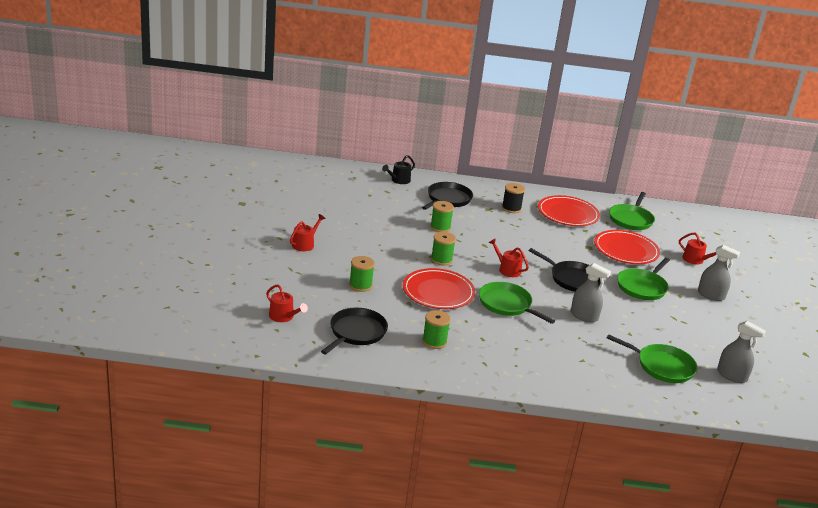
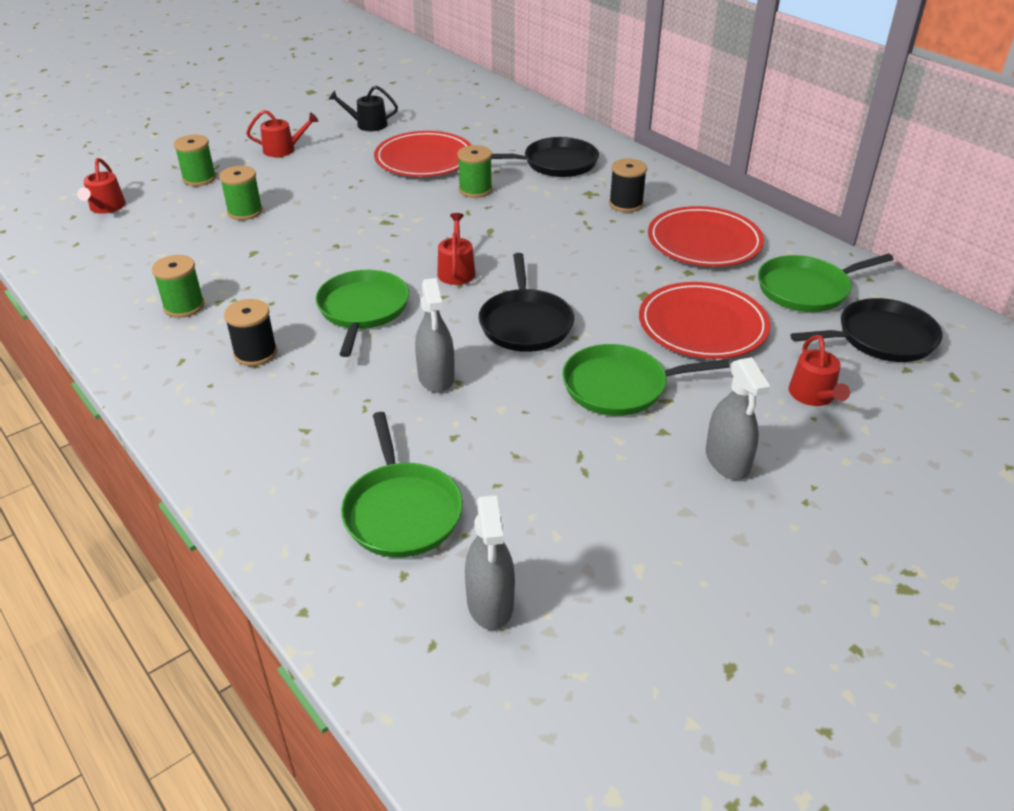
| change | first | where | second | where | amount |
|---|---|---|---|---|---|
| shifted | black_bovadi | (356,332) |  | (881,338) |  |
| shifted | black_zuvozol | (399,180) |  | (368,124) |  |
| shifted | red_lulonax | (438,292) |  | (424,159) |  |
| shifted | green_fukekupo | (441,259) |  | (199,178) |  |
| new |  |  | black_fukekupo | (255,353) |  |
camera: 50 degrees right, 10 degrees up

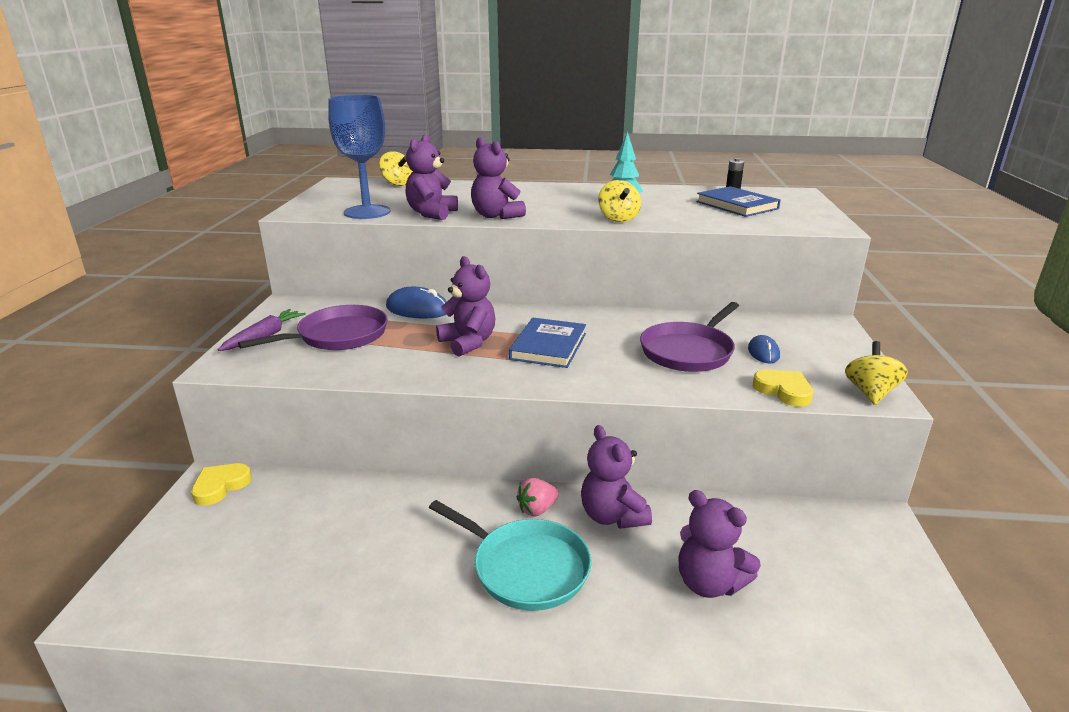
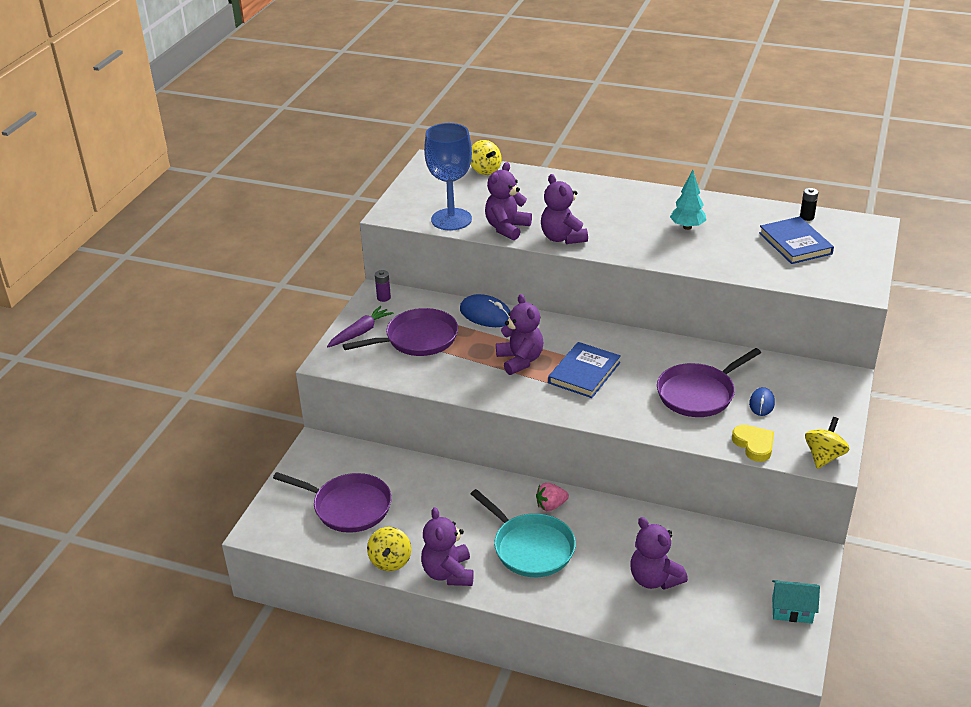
| change | first | where | second | where | amount |
|---|---|---|---|---|---|
| gone | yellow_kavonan | (220,486) |  |  |  |
| shifted | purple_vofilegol | (612,516) |  | (448,573) |  |
| shifted | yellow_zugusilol | (618,218) |  | (390,561) |  |
| new |  |  | purple_bovadi | (349,507) |  |
| new |  |  | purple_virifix | (383,298) |  |
| new |  |  | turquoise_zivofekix | (792,610) |  |
camera: 15 degrees right, 10 degrees up

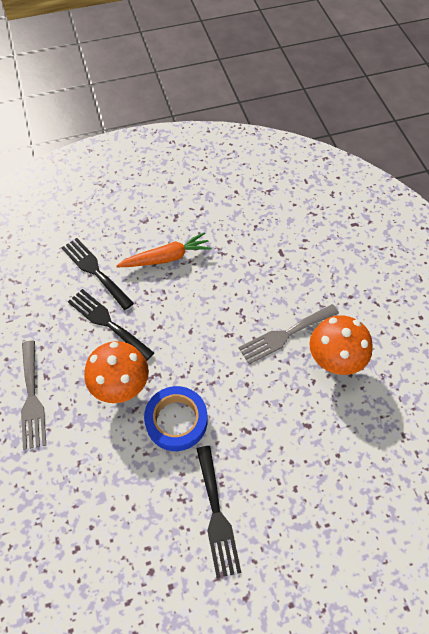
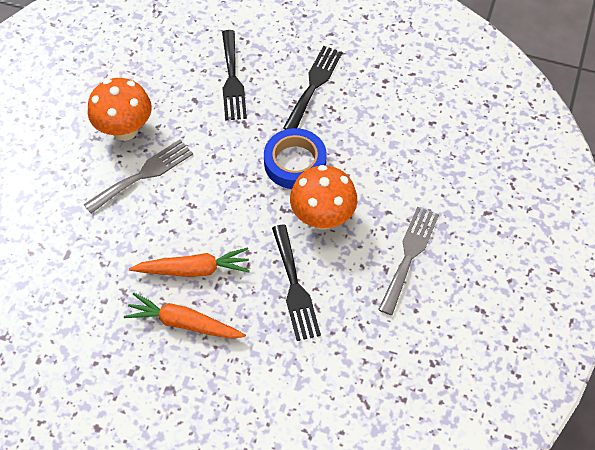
| change | first | where | second | where | amount |
|---|---|---|---|---|---|
| shifted | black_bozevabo | (95,271) |  | (232,79) |  |
| rotated | grey_bozevabo | (285,335) |  | (143,174) | 45 degrees counterclockwise |
| new |  |  | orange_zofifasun | (194,269) |  |
camera: 145 degrees left, 0 degrees up

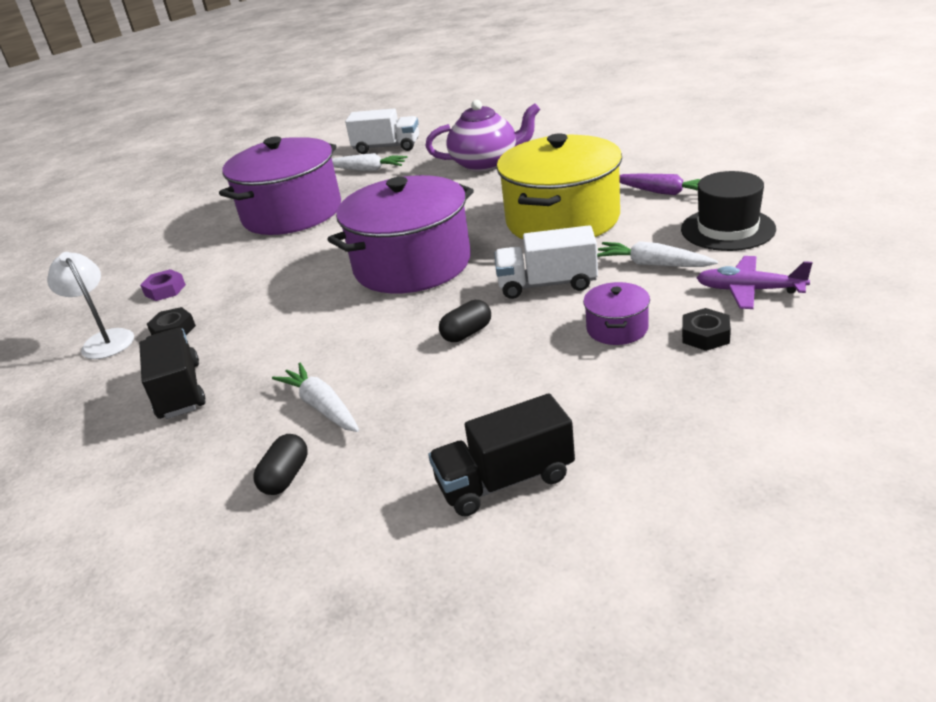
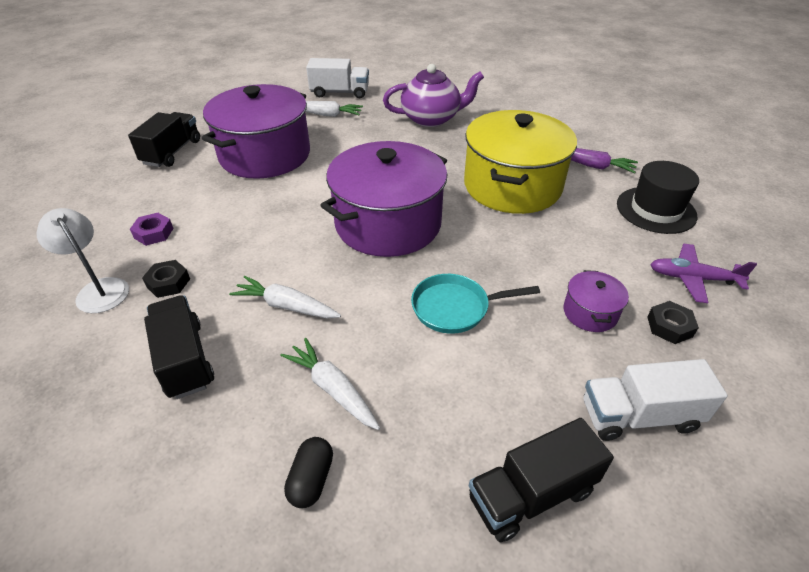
| change | first | where | second | where | amount |
|---|---|---|---|---|---|
| swapped | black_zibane | (467,333) | turquoise_bovadi | (455,308) |  |
| shifted | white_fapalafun | (547,284) |  | (639,416) |  |
| shifted | white_zofifasun | (652,264) |  | (286,306) |  |
| new |  |  | black_fapalafun | (172,152) |  |
camera: 10 degrees left, 10 degrees up

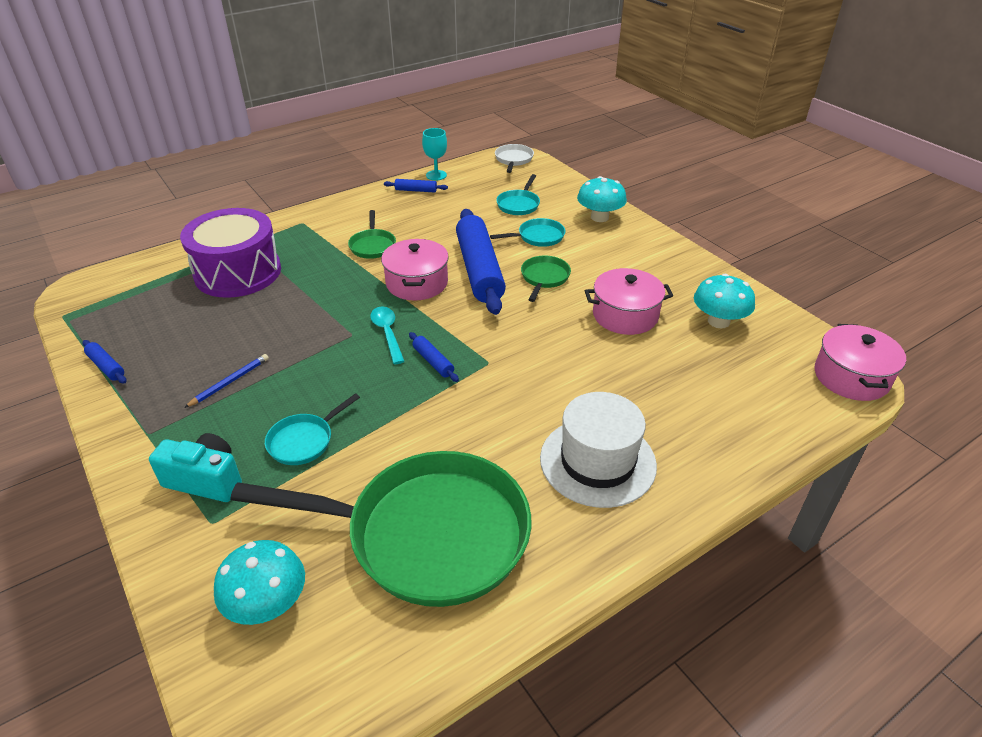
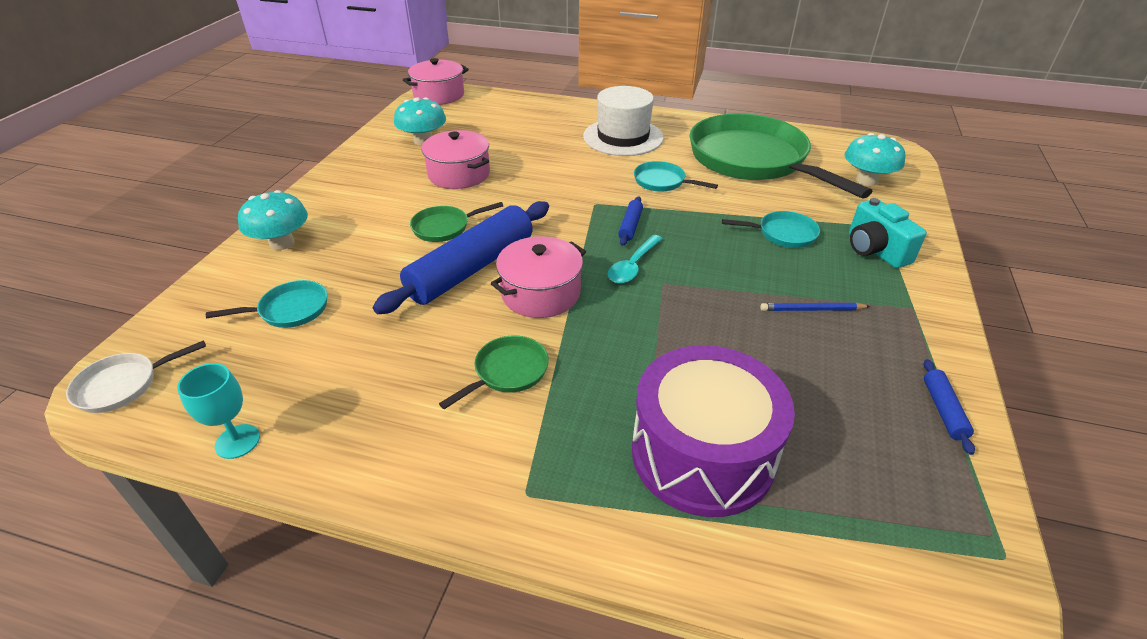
| change | first | where | second | where | amount |
|---|---|---|---|---|---|
| gone | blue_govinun | (416,190) |  |  |  |
| shifted | turquoise_bovadi | (538,237) |  | (662,182) |  |
camera: 130 degrees left, 0 degrees up

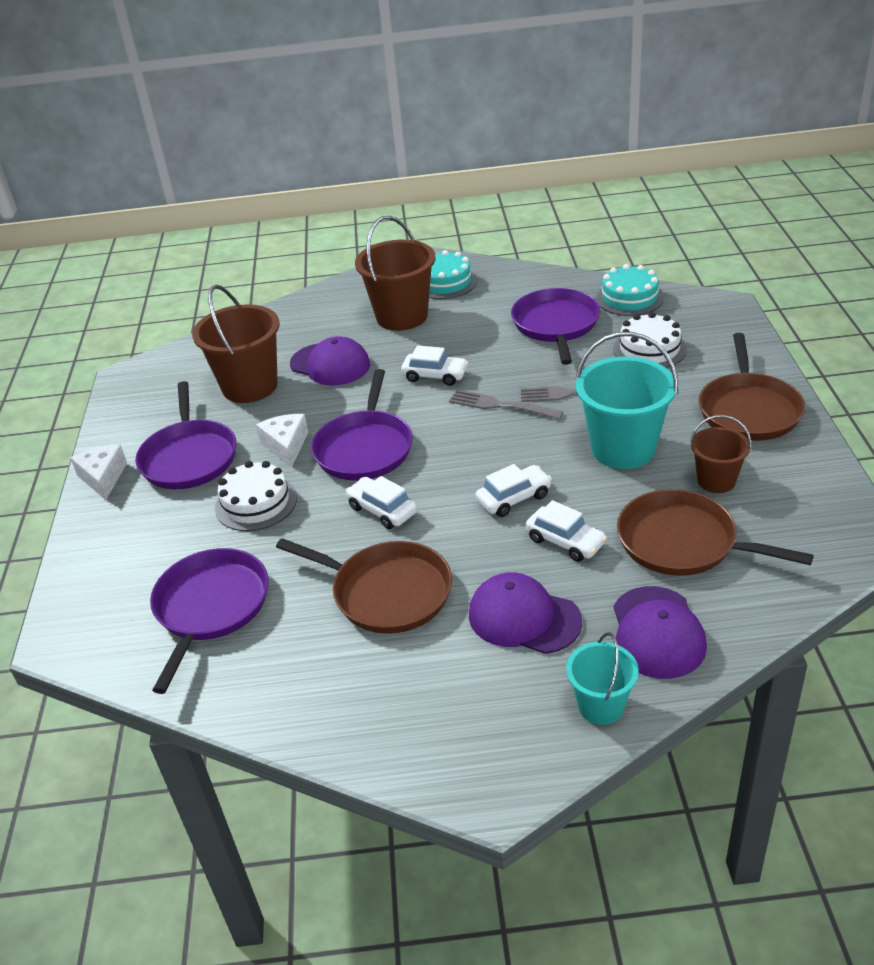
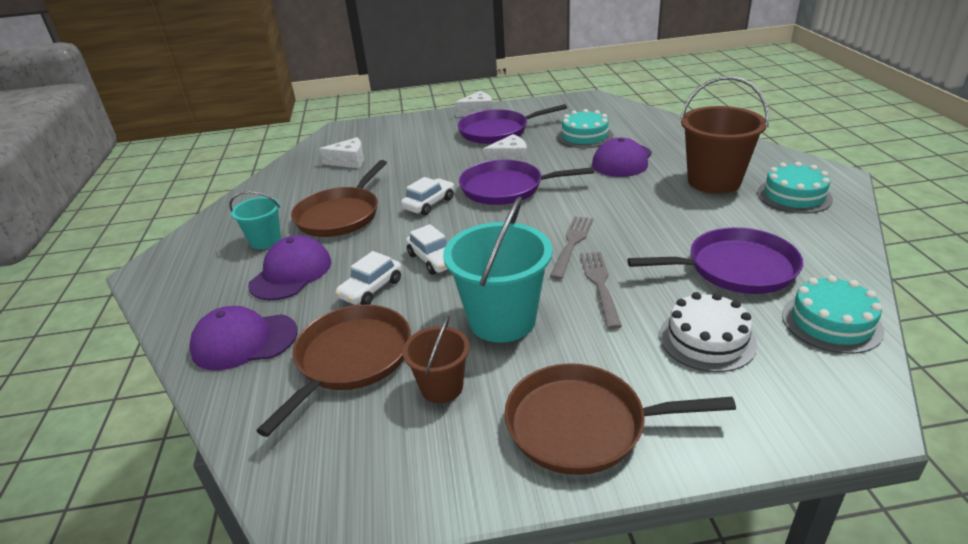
| change | first | where | second | where | amount |
|---|---|---|---|---|---|
| swapped | purple_bovadi | (210,608) | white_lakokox | (349,161) |  |
| swapped | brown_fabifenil | (250,386) | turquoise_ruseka | (584,136) |  |
| gone | white_ruseka | (256,503) |  |  |  |
| gone | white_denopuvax | (435,376) |  |  |  |
| shifted | turquoise_fabifenil | (601,706) |  | (265,241) |  |
camera: 85 degrees right, 5 degrees down

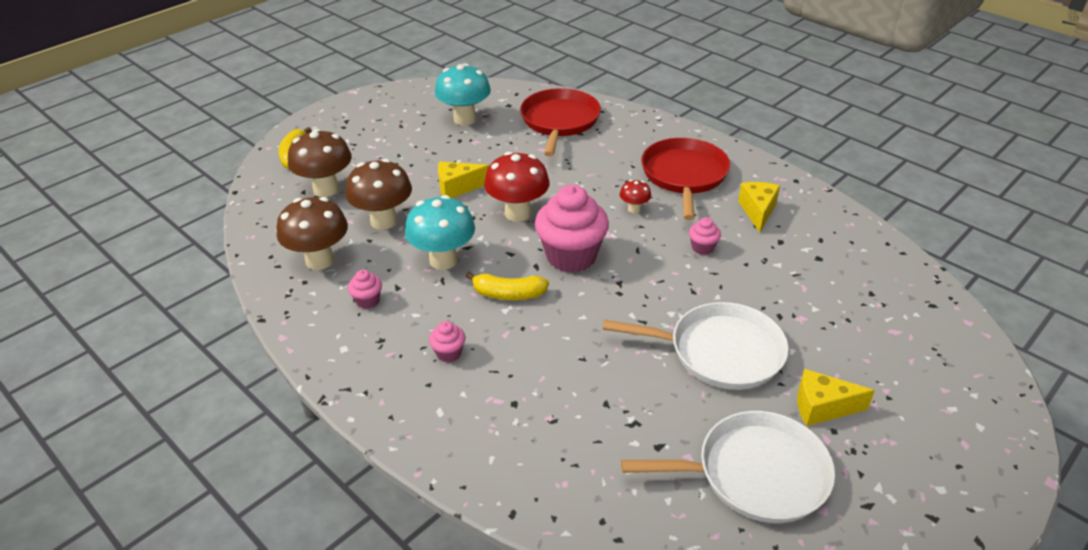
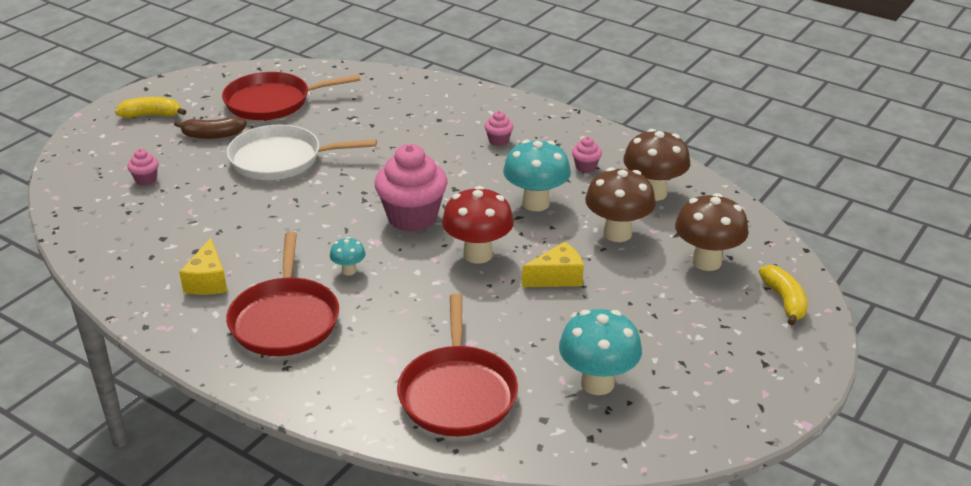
| change | first | where | second | where | amount |
|---|---|---|---|---|---|
| shifted | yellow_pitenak | (508,294) |  | (151,115) |  |
| repainted | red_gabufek | (634,209) | turquoise_gabufek | (349,271) |  |
| repainted | white_bovadi | (755,474) | red_bovadi | (272,102) |  |
| shifted | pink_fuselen | (702,248) |  | (146,179) |  |
| swapped | yellow_lakokox | (822,407) | brown_pitenak | (212,135) |  |
camera: 170 degrees right, 5 degrees down

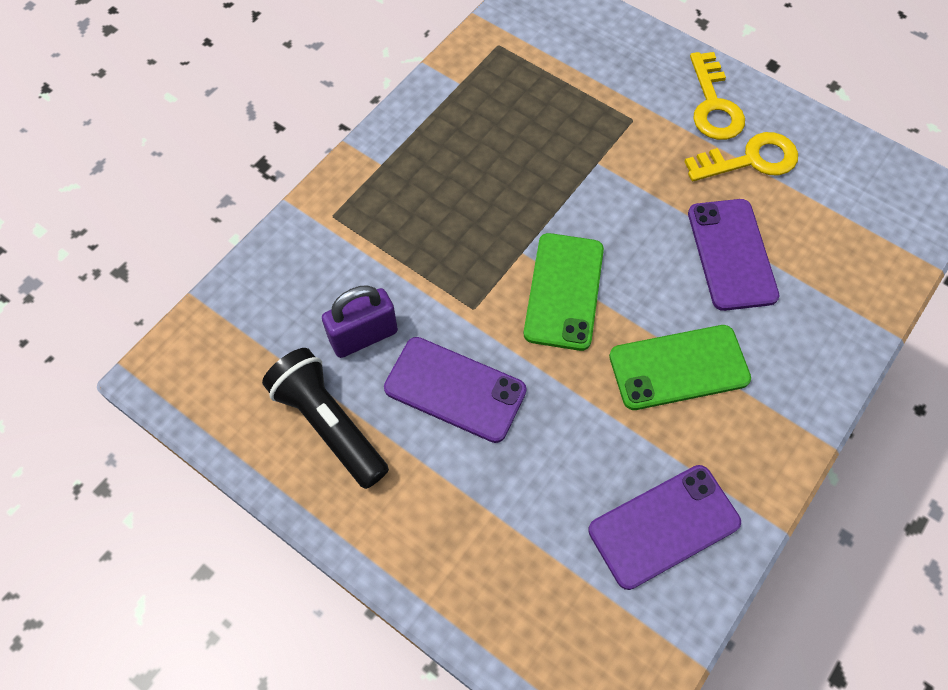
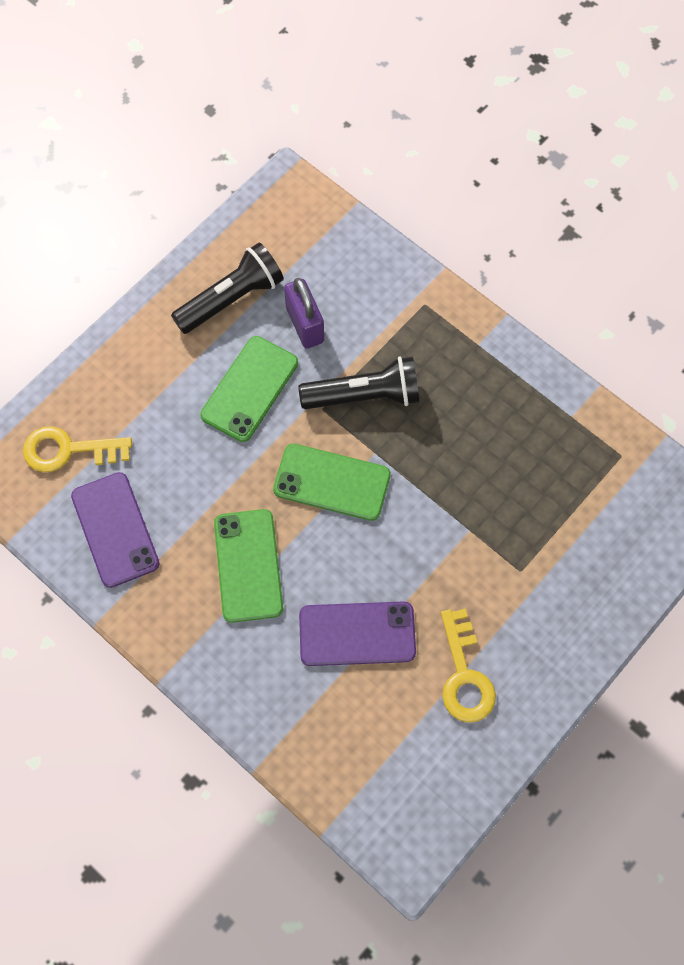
| change | first | where | second | where | amount |
|---|---|---|---|---|---|
| repainted | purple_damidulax | (455,389) | green_damidulax | (250,389) |  |
| shifted | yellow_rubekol | (713,105) |  | (68,450) |  |
| new |  |  | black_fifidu | (364,396) |  |
camera: 95 degrees right, 5 degrees up

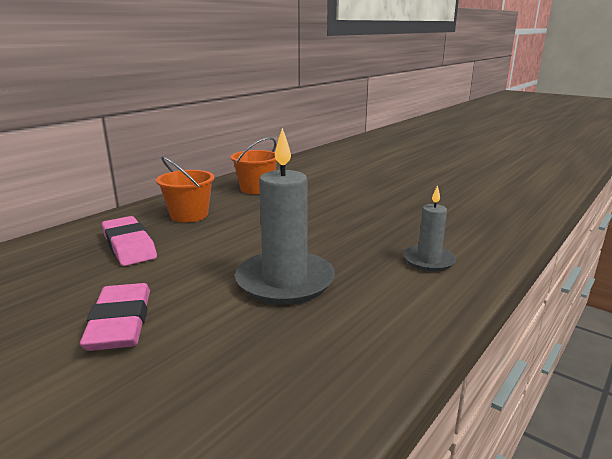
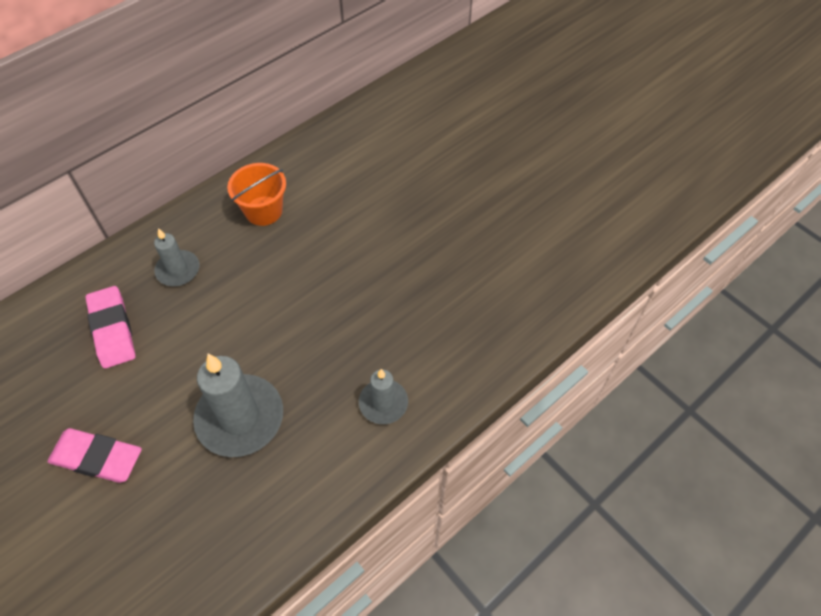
| change | first | where | second | where | amount |
|---|---|---|---|---|---|
| rotated | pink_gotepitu | (120,323) |  | (97,458) | 75 degrees counterclockwise |
| swapped | orange_fabifenil | (189,215) | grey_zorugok | (178,270) |  |
camera: 10 degrees right, 35 degrees up

